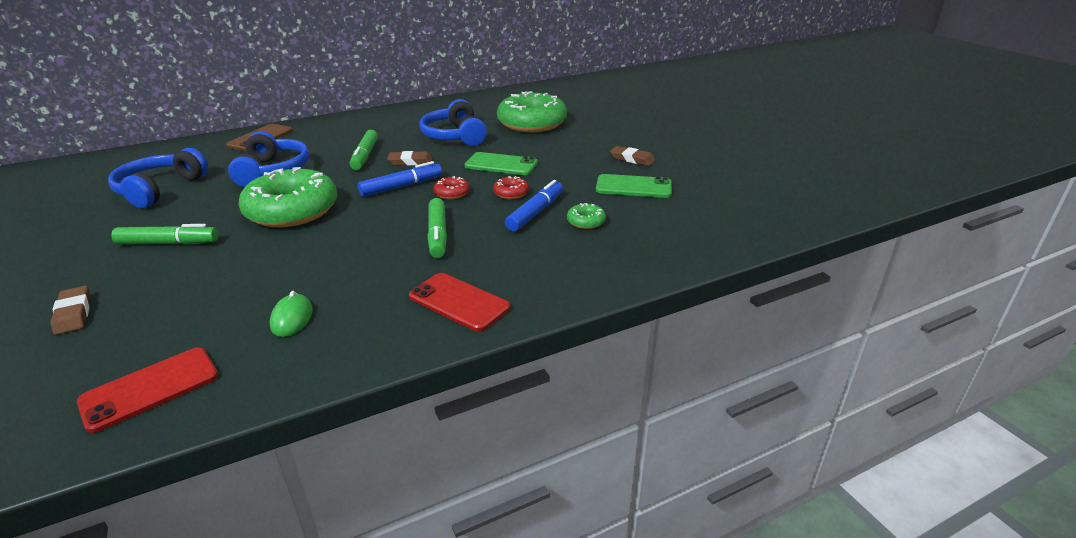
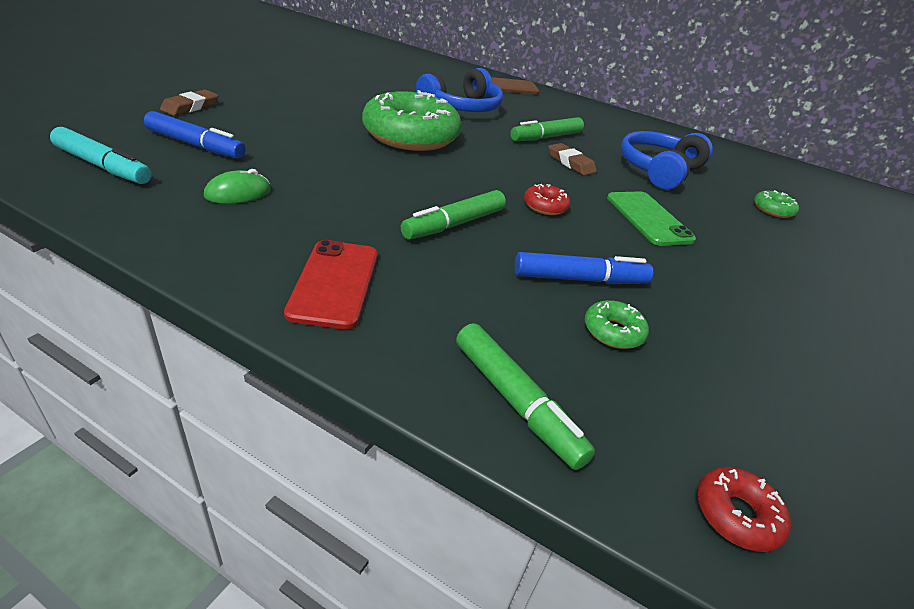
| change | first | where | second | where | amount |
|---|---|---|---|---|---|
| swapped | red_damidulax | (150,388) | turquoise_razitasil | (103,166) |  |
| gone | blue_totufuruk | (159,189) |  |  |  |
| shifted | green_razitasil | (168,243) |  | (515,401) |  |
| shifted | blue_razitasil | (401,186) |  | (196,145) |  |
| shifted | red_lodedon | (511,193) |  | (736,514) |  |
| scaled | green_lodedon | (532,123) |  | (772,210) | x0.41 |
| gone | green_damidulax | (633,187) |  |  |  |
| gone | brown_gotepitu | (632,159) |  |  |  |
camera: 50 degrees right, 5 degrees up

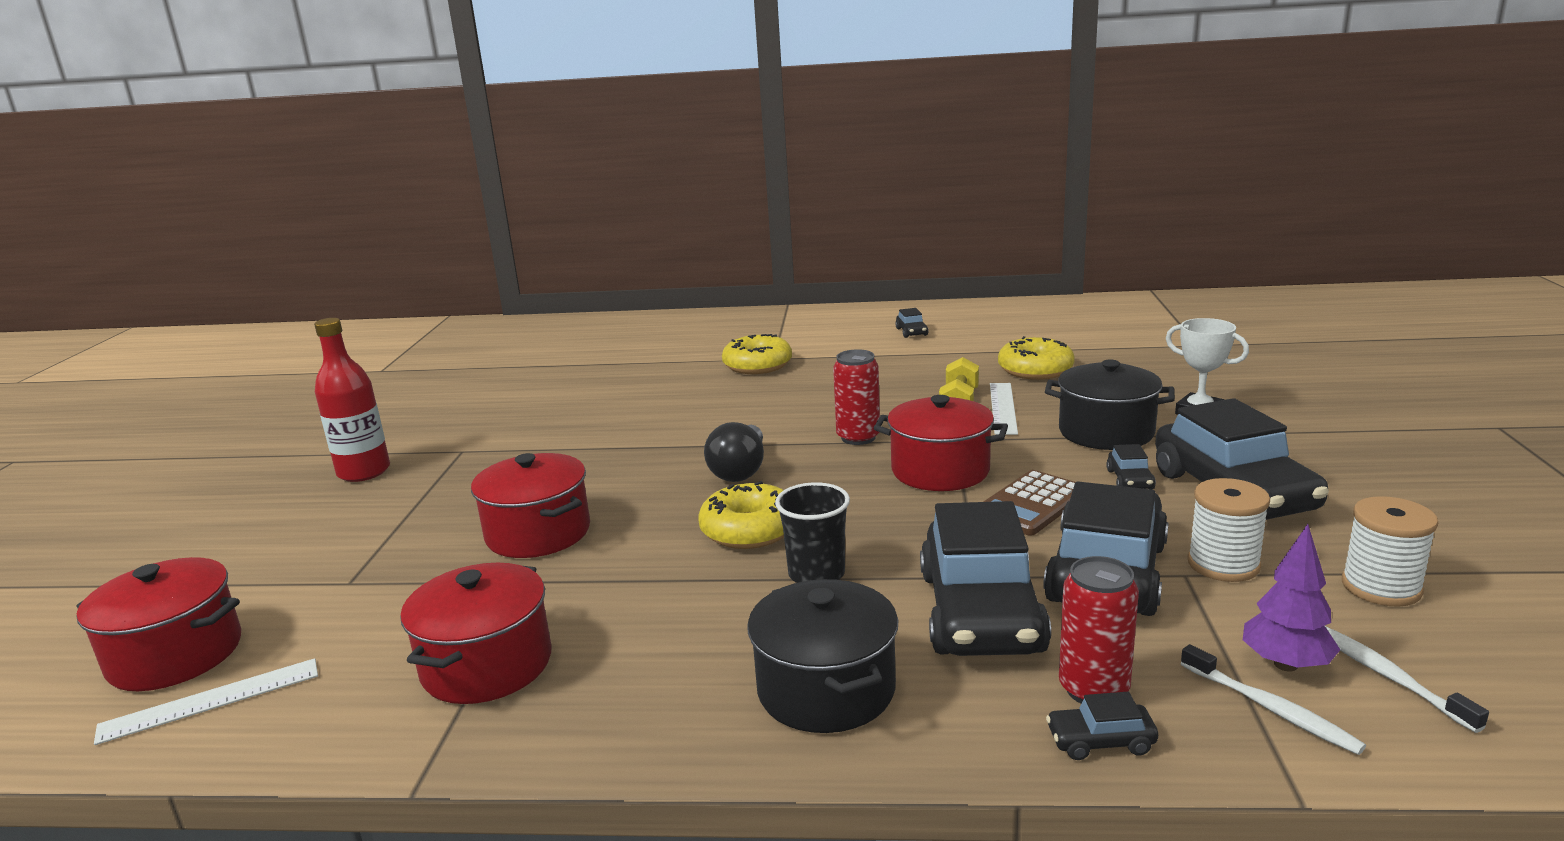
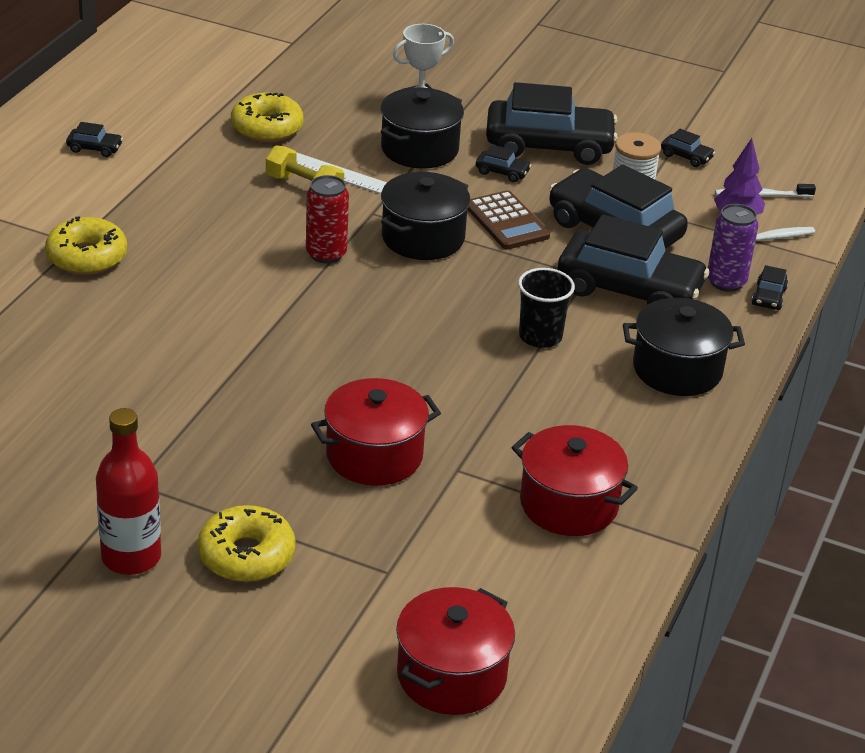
| change | first | where | second | where | amount |
|---|---|---|---|---|---|
| gone | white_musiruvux | (210,700) |  |  |  |
| shifted | yellow_lodedon | (749,530) |  | (246,555) |  |
| gone | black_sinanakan | (740,470) |  |  |  |
| repainted | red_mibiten | (940,471) | black_mibiten | (423,238) |  |
| repainted | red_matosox | (1093,689) | purple_matosox | (726,282) |  |
| swapped | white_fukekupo | (1381,587) | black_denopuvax | (686,156) |  |
camera: 75 degrees left, 15 degrees up

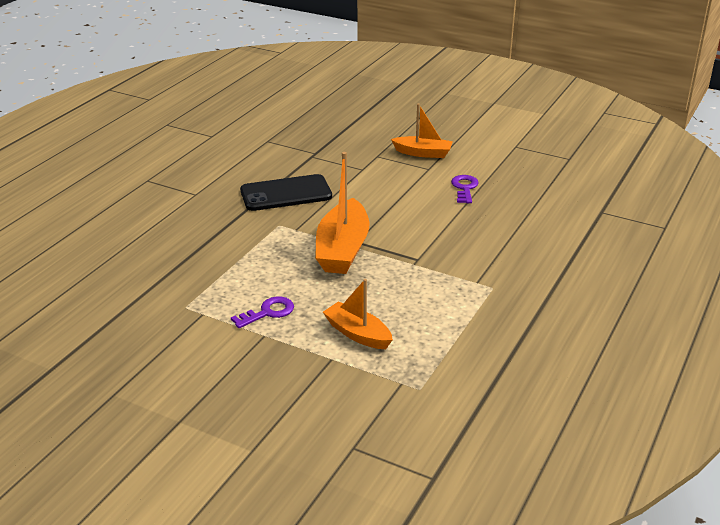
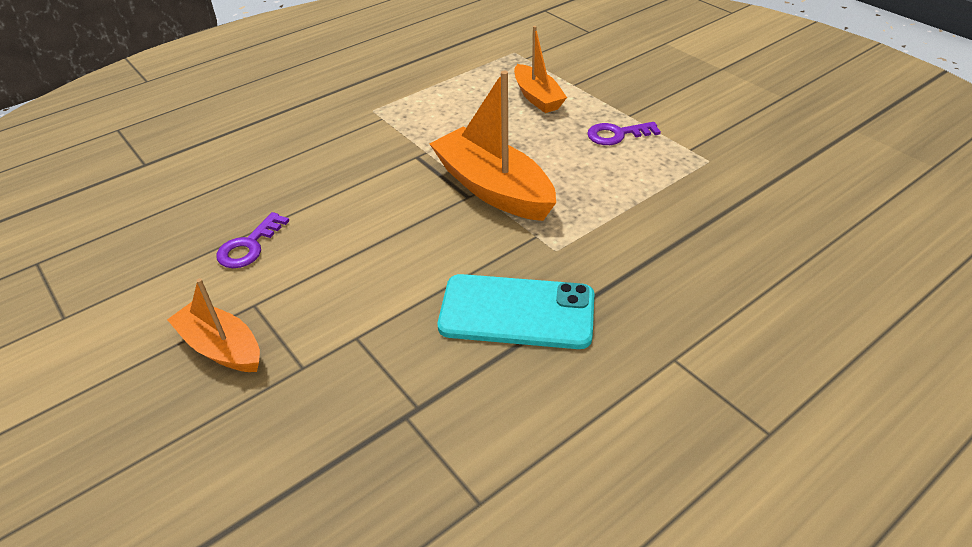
| change | first | where | second | where | amount |
|---|---|---|---|---|---|
| repainted | black_damidulax | (286,193) | turquoise_damidulax | (517,312) |  |
| rotated | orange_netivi | (342,249) |  | (493,188) | 75 degrees counterclockwise |
camera: 155 degrees left, 10 degrees up

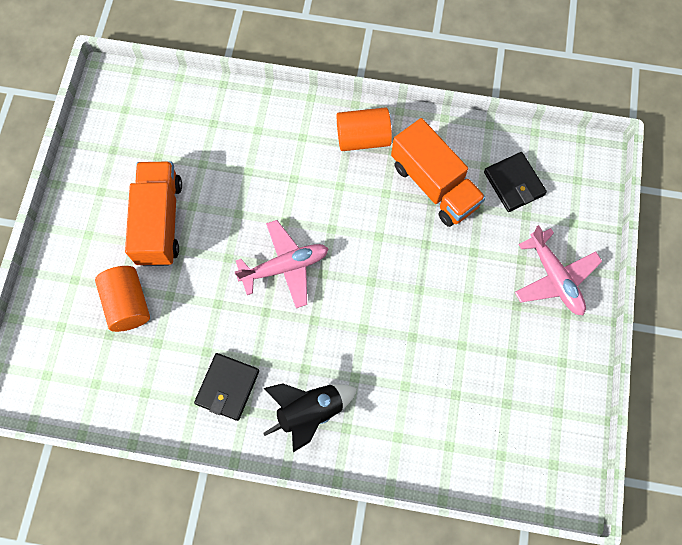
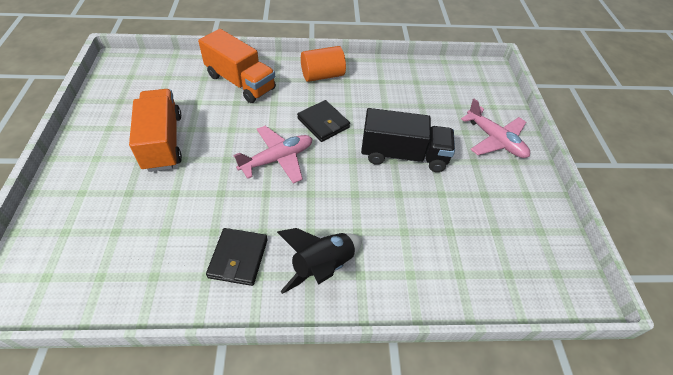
| change | first | where | second | where | amount |
|---|---|---|---|---|---|
| gone | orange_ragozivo | (128,304) |  |  |  |
| shifted | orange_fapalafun | (434,185) |  | (240,82) |  |
| shifted | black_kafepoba | (514,183) |  | (323,123) |  |
| new |  |  | black_fapalafun | (403,155) |  |
camera: 15 degrees left, 20 degrees down

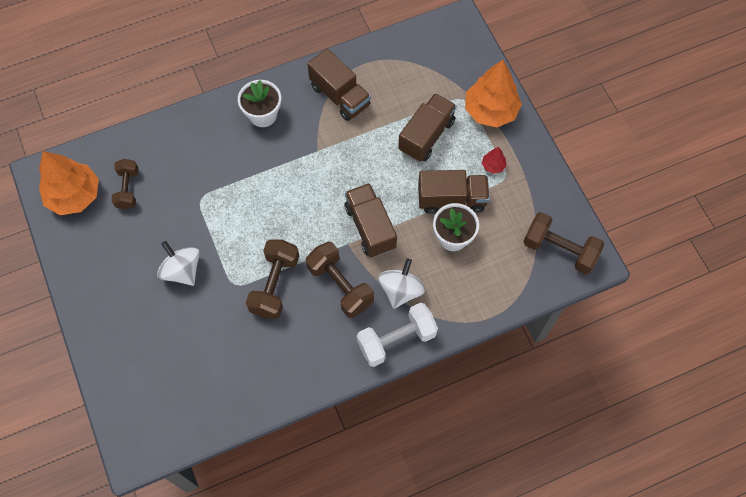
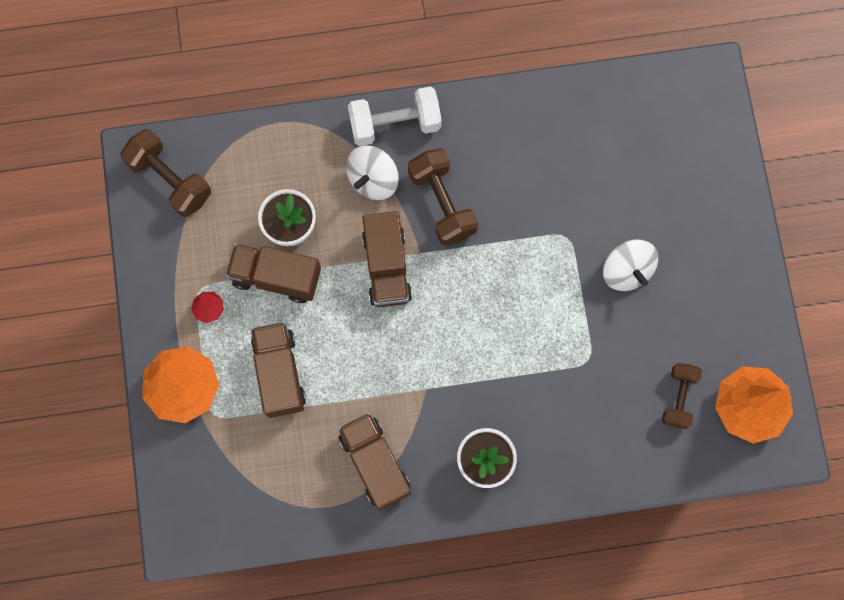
| change | first | where | second | where | amount |
|---|---|---|---|---|---|
| gone | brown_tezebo | (275,285) |  |  |  |
| rotated | brown_fapalafun | (426,135) |  | (279,373) | 120 degrees clockwise |
camera: 165 degrees left, 10 degrees up

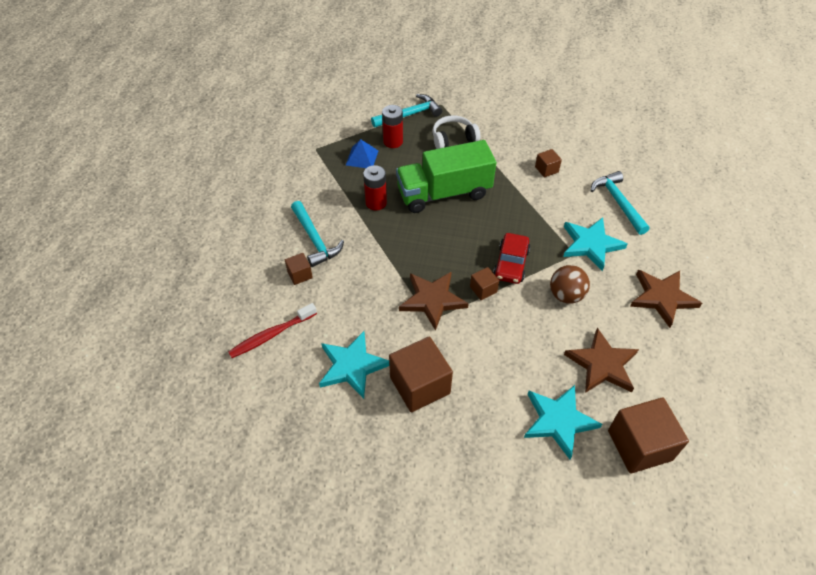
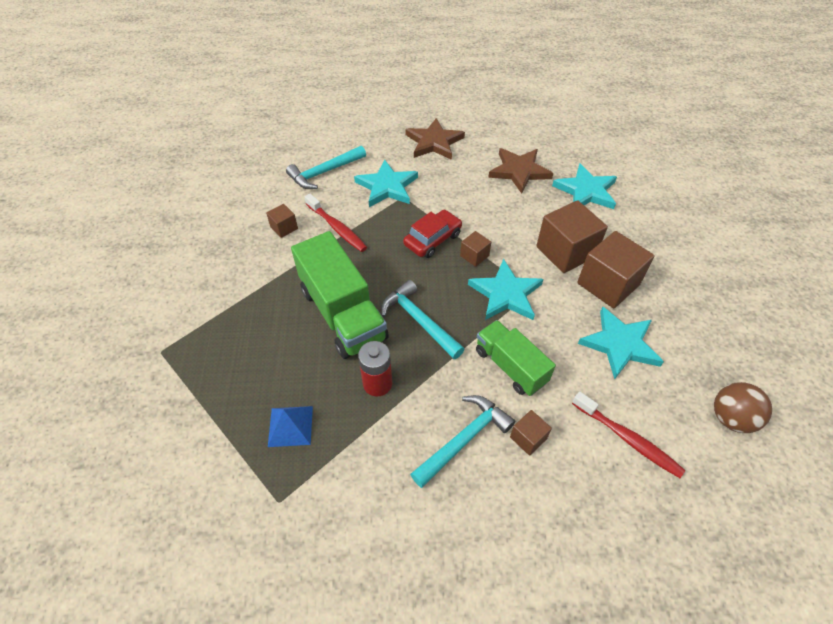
| change | first | where | second | where | amount |
|---|---|---|---|---|---|
| shifted | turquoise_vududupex | (409,115) |  | (419,321) |  |
| gone | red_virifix | (393,141) |  |  |  |
| repainted | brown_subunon | (432,300) | turquoise_subunon | (506,294) |  |
| gone | white_totufuruk | (453,139) |  |  |  |
| rotated | red_denopuvax | (511,264) |  | (432,239) | 45 degrees counterclockwise |
| shifted | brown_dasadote | (566,295) |  | (730,418) |  |
| shifted | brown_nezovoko | (639,445) |  | (565,251) |  |
| new |  |  | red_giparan | (337,228) |  |
| new |  |  | green_fapalafun | (510,366) |  |
camera: 105 degrees left, 0 degrees up

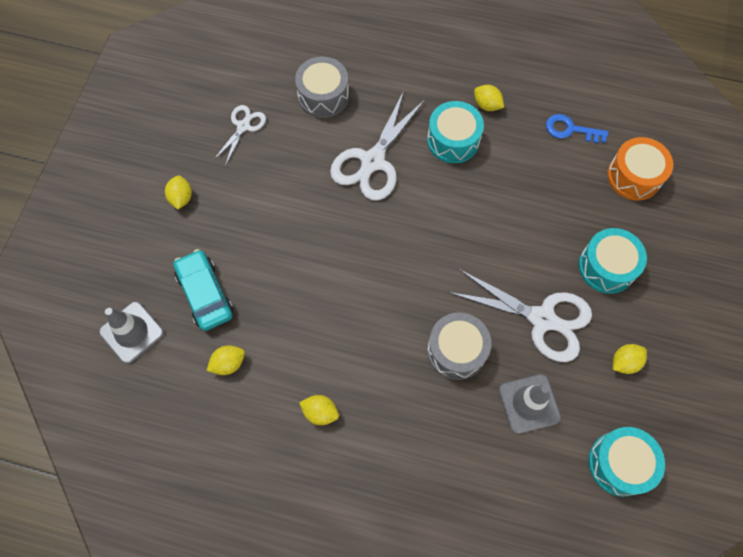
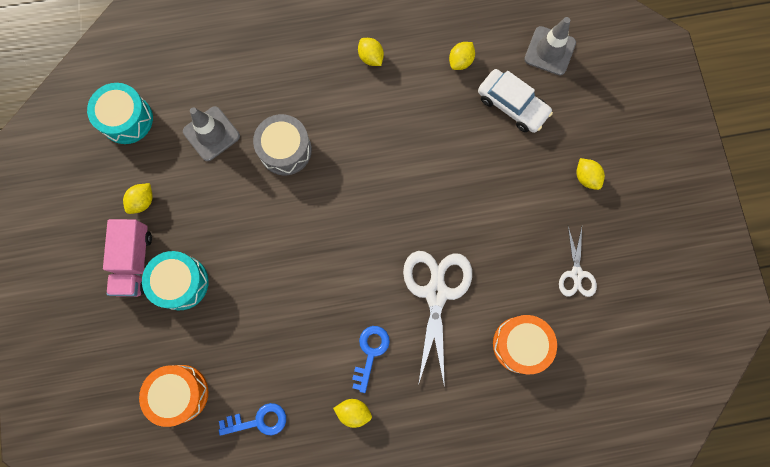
| change | first | where | second | where | amount |
|---|---|---|---|---|---|
| repainted | turquoise_denopuvax | (205,294) | white_denopuvax | (512,105) |  |
| repainted | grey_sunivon | (323,96) | orange_sunivon | (520,344) |  |
| rotated | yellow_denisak | (320,412) |  | (371,57) | 60 degrees clockwise |
| swapped | turquoise_sunivon | (453,140) | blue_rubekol | (370,353) |  |
| gone | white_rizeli | (542,319) |  |  |  |
| new |  |  | pink_fapalafun | (134,262) |  |
camera: 155 degrees right, 10 degrees up

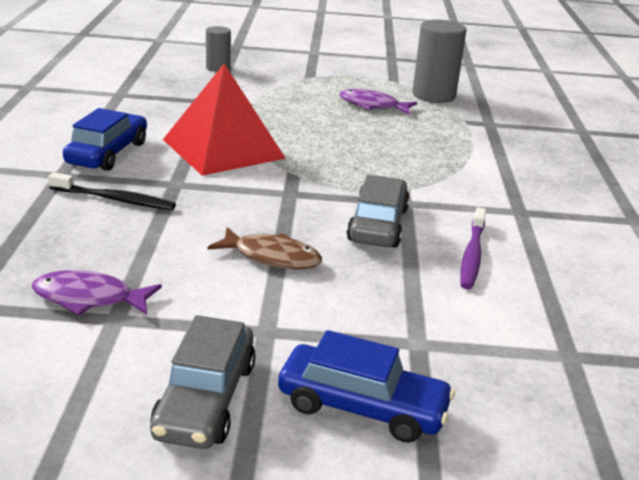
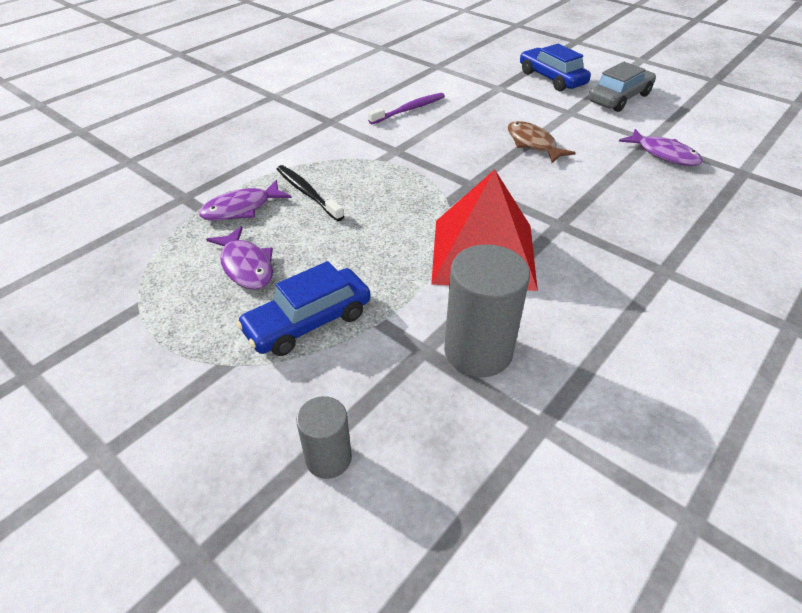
| change | first | where | second | where | amount |
|---|---|---|---|---|---|
| shifted | black_giparan | (115,199) |  | (307,193) |  |
| shifted | blue_denopuvax | (108,153) |  | (308,322) |  |
| gone | grey_denopuvax | (378,225) |  |  |  |
| shifted | grey_ragozivo | (433,95) |  | (478,351) |  |
| new |  |  | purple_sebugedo | (241,208) |  |
camera: 140 degrees left, 15 degrees up

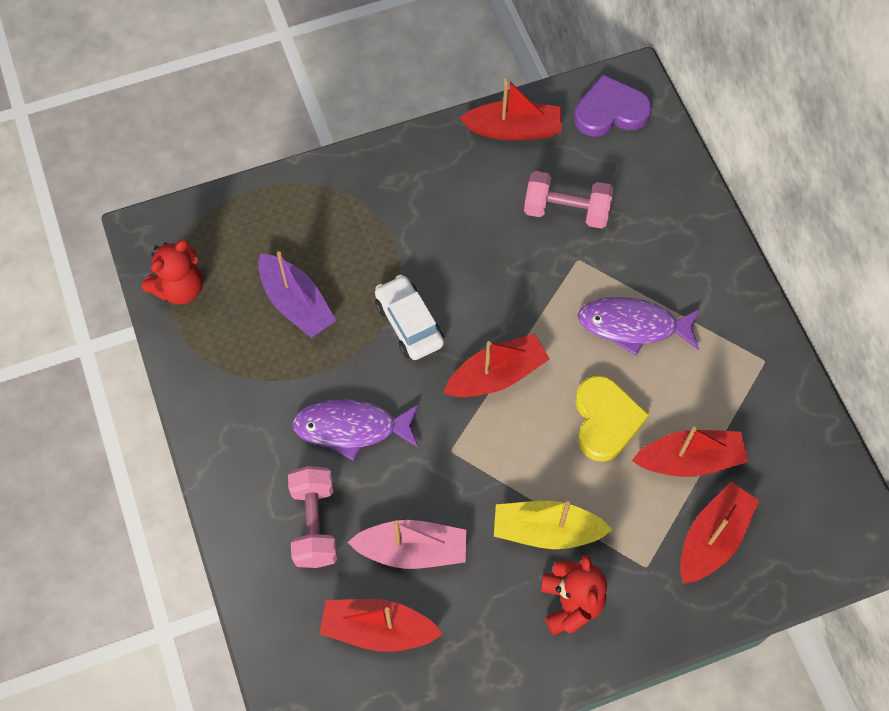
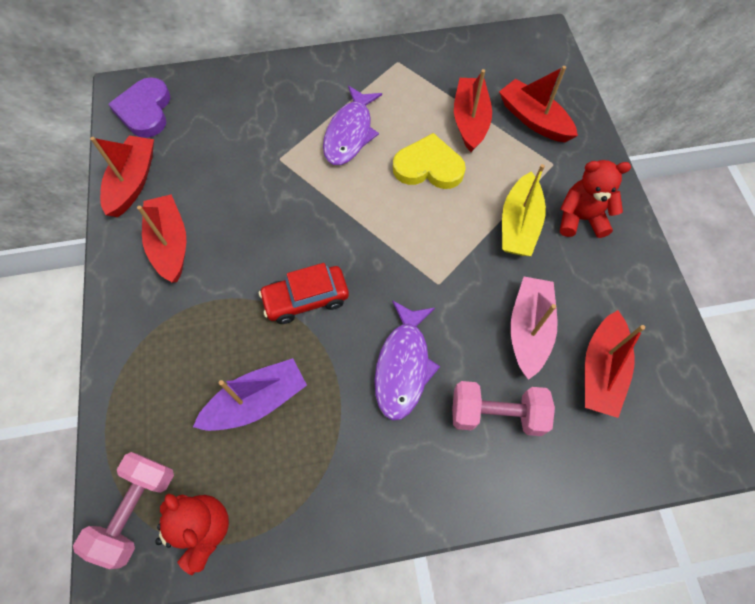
| change | first | where | second | where | amount |
|---|---|---|---|---|---|
| repainted | white_denopuvax | (409,323) | red_denopuvax | (306,299) |  |
| shifted | red_netivi | (497,375) |  | (170,244) |  |
| shifted | pink_tezebo | (566,211) |  | (136,510) |  |
camera: 80 degrees left, 0 degrees up

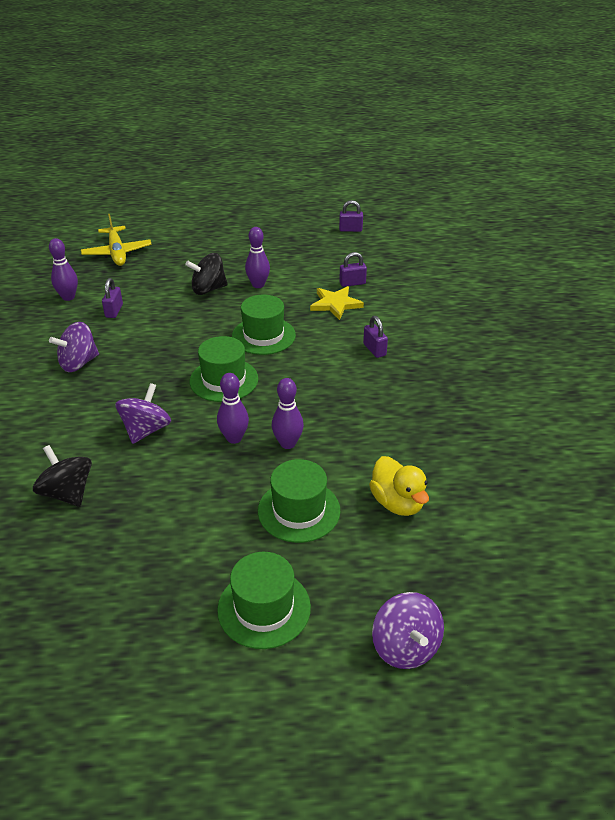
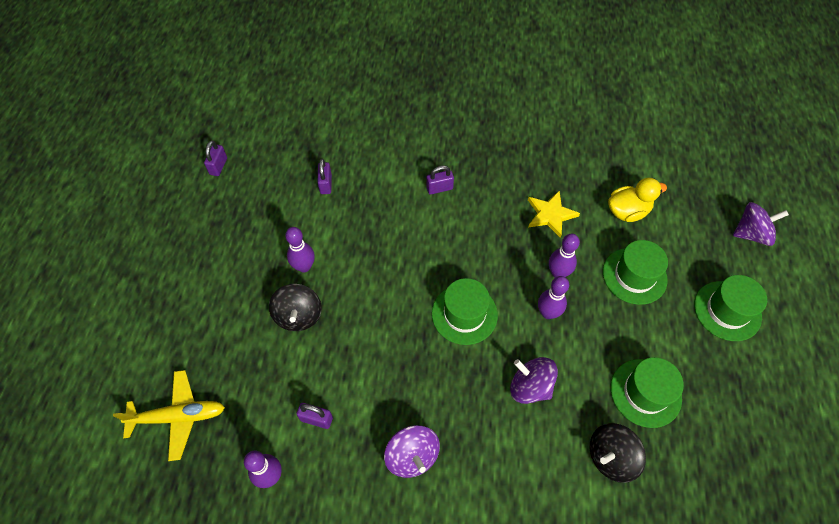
| change | first | where | second | where | amount |
|---|---|---|---|---|---|
| shifted | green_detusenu | (263,336) |  | (645,392) |  |
| shifted | yellow_subunon | (335,304) |  | (550,215) |  |
camera: 80 degrees left, 20 degrees up

